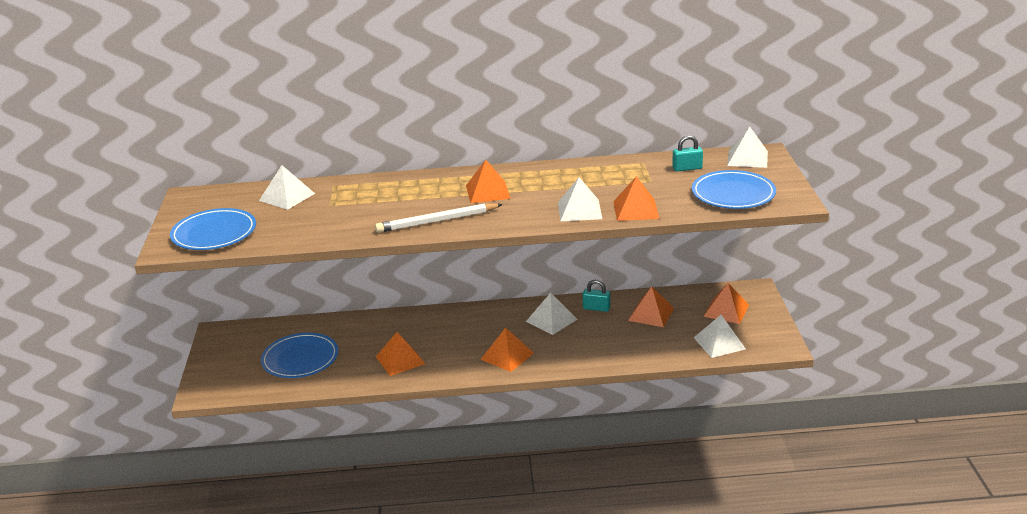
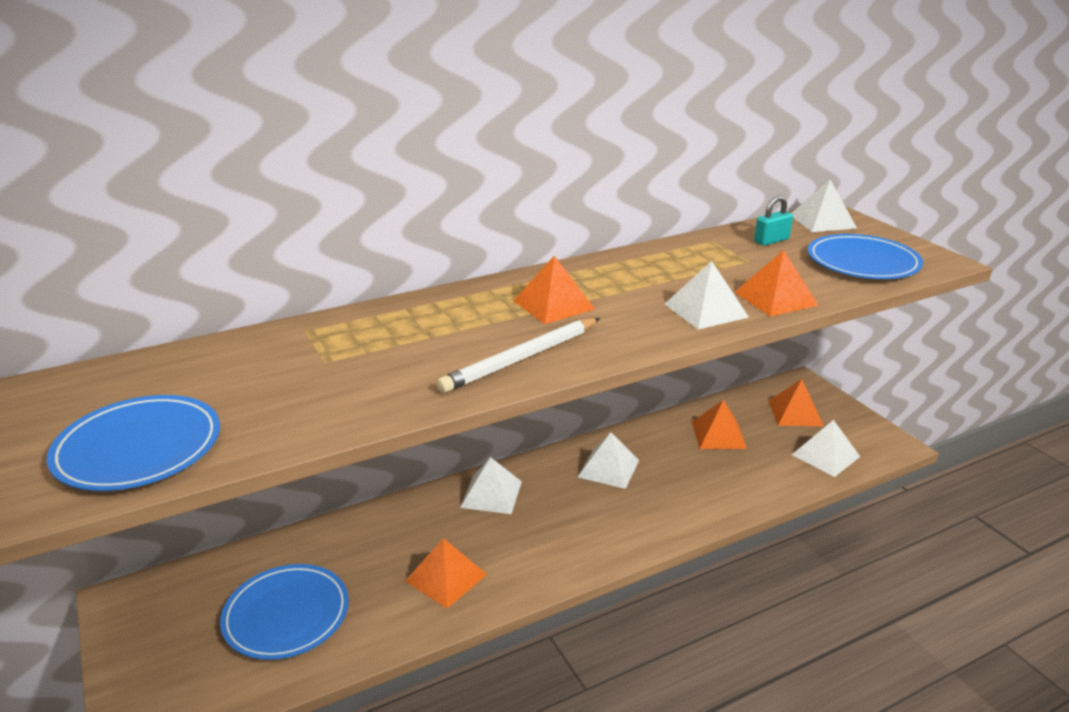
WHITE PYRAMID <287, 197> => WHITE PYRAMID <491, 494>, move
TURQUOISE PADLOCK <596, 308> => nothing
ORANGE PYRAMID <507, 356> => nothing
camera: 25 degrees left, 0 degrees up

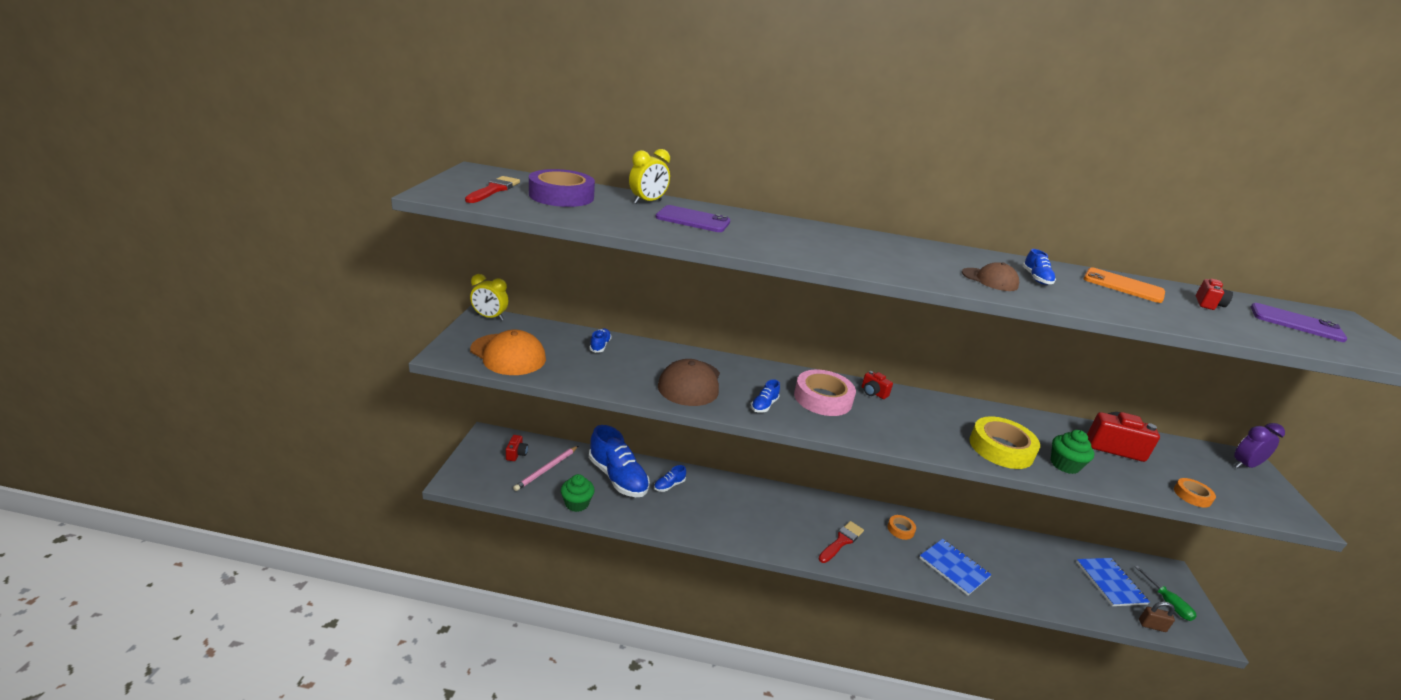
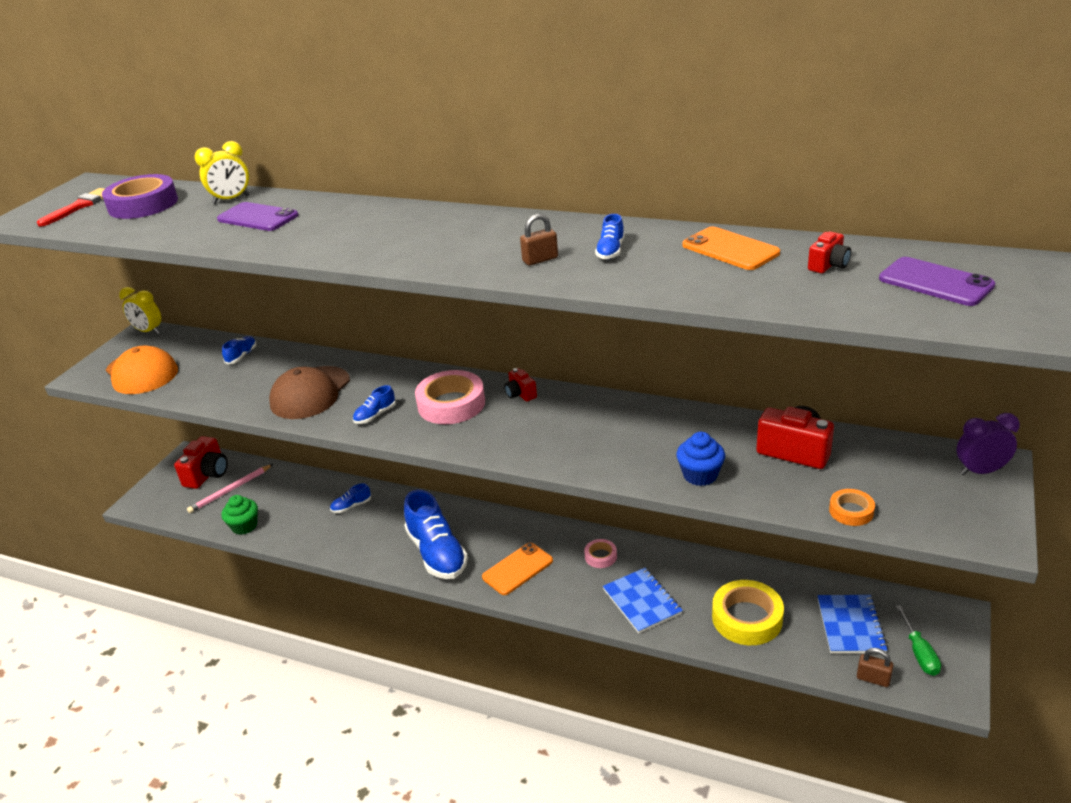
BROWN CAP <989, 280> => BROWN PADLOCK <540, 259>
YELLOW TAPE <1001, 448> => YELLOW TAPE <747, 618>, move
BLUE SHOE <618, 477> => BLUE SHOE <437, 553>, move
GREEN CUPCAKE <1064, 465> => BLUE CUPCAKE <700, 475>
RED CAMERA <516, 454> => RED CAMERA <207, 474>, x1.85
ORANGE TAPE <900, 529> => PINK TAPE <600, 556>
RED BRUSH <841, 541> => ORANGE PHONE <517, 569>
camera: 20 degrees right, 5 degrees up

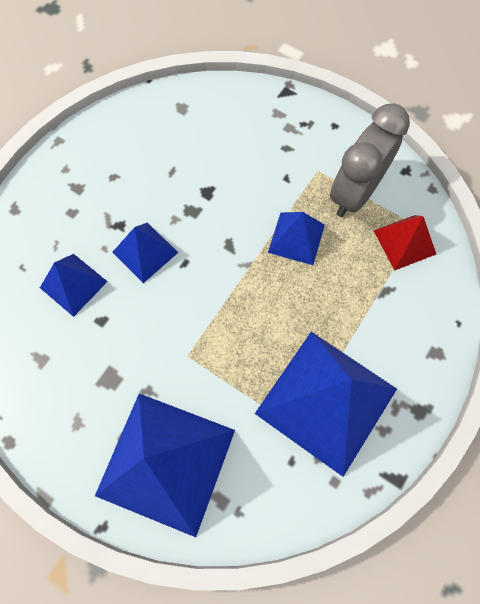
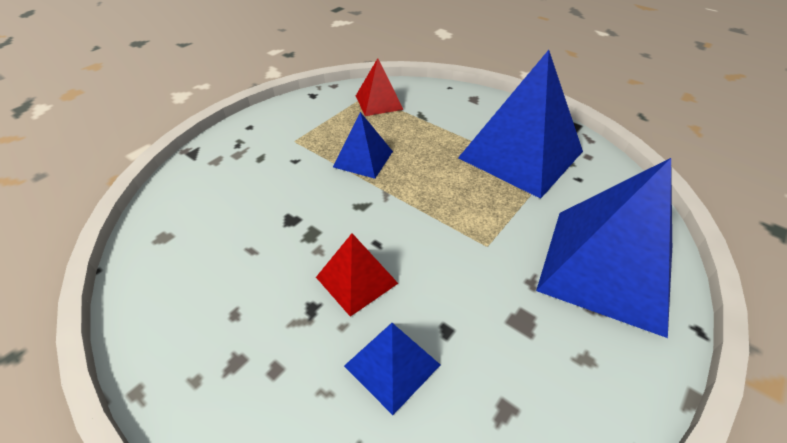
GREY CLOCK <355, 193> => nothing
BLUE PYRAMID <145, 252> => RED PYRAMID <356, 280>
camera: 85 degrees left, 25 degrees down

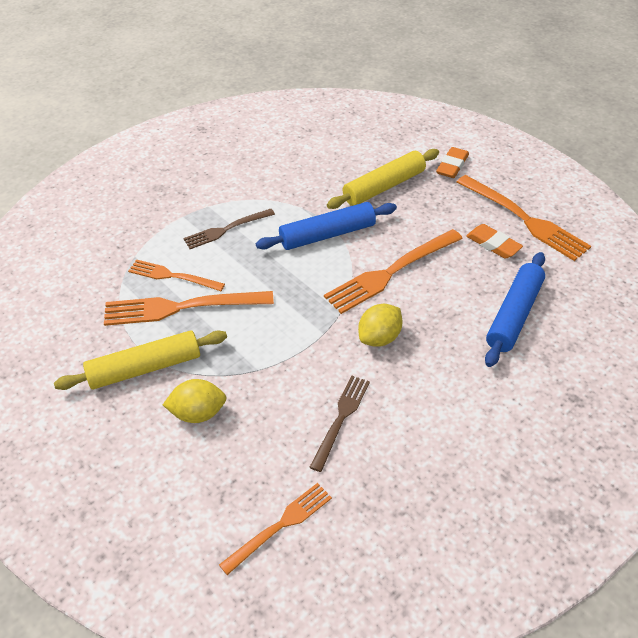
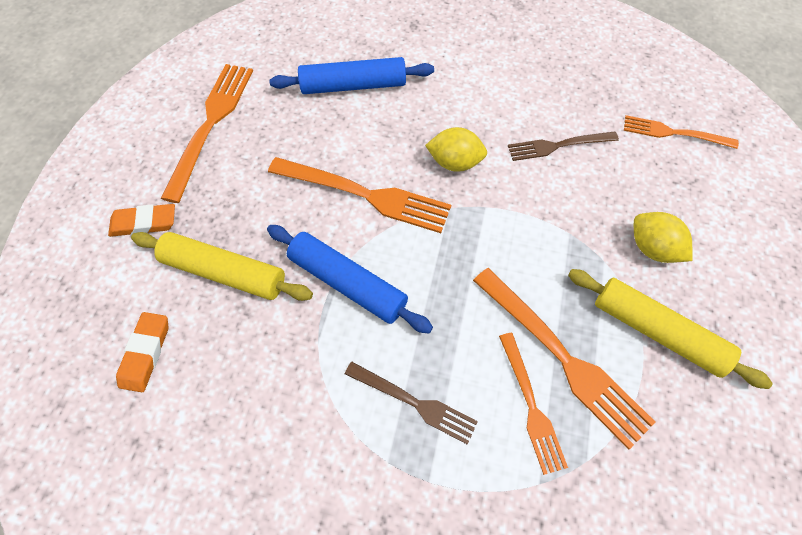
ORANGE ERASER <493, 244> => ORANGE ERASER <145, 353>, move
camera: 125 degrees left, 15 degrees up

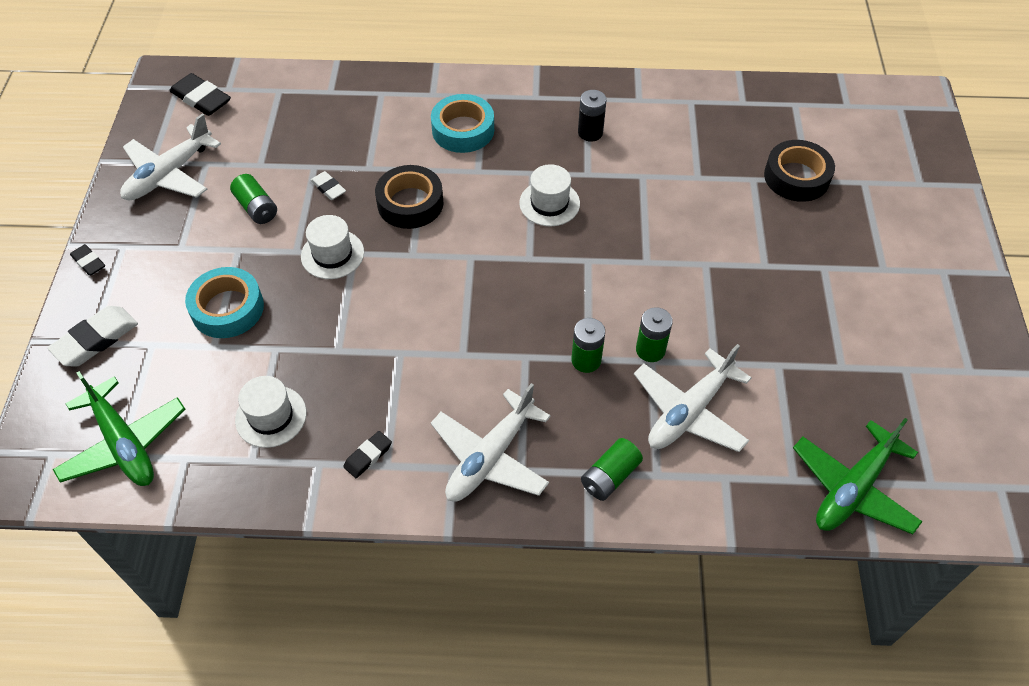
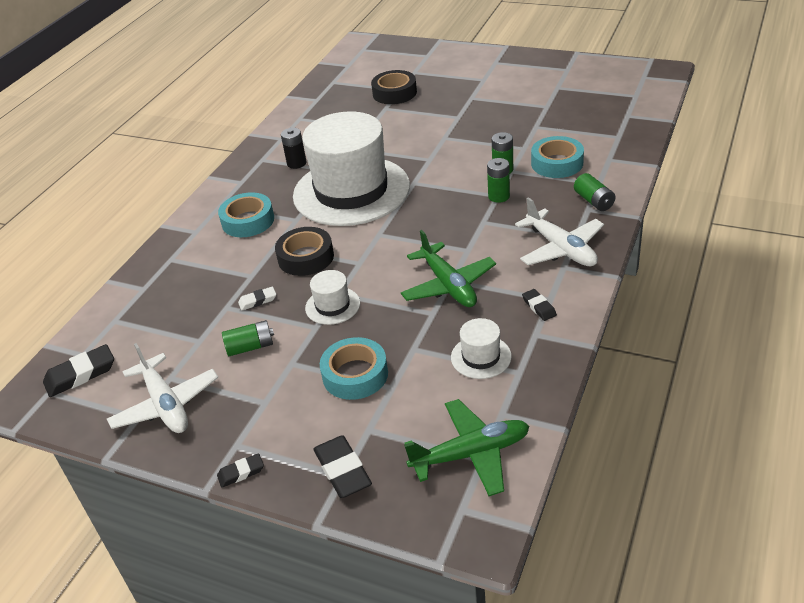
WHITE HAT <549, 203> => WHITE HAT <351, 191>, x2.48
WHITE ERASER <96, 339> => BLACK ERASER <343, 470>
WHITE PLANE <689, 412> => TURQUOISE TAPE <557, 163>
GREEN PLANE <853, 488> => GREEN PLANE <448, 285>, move
camera: 65 degrees left, 15 degrees down

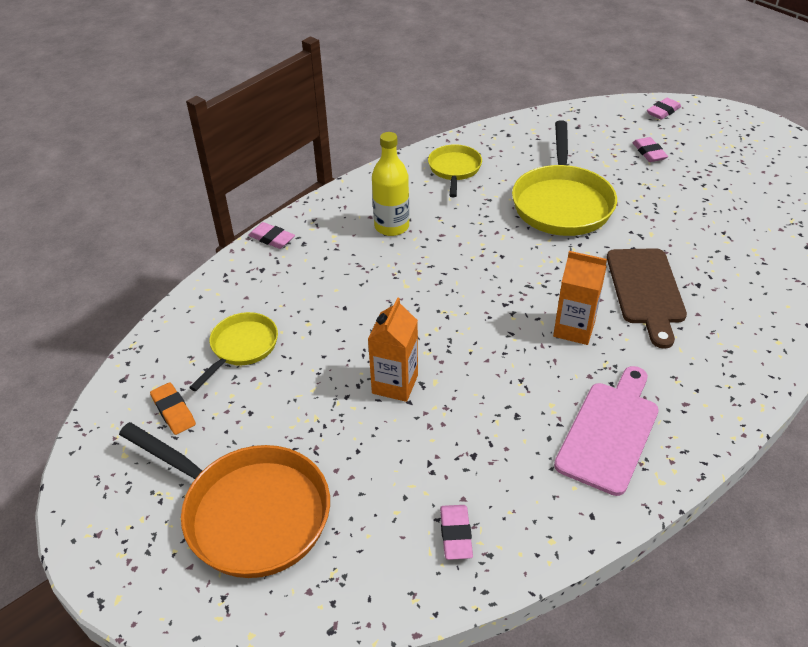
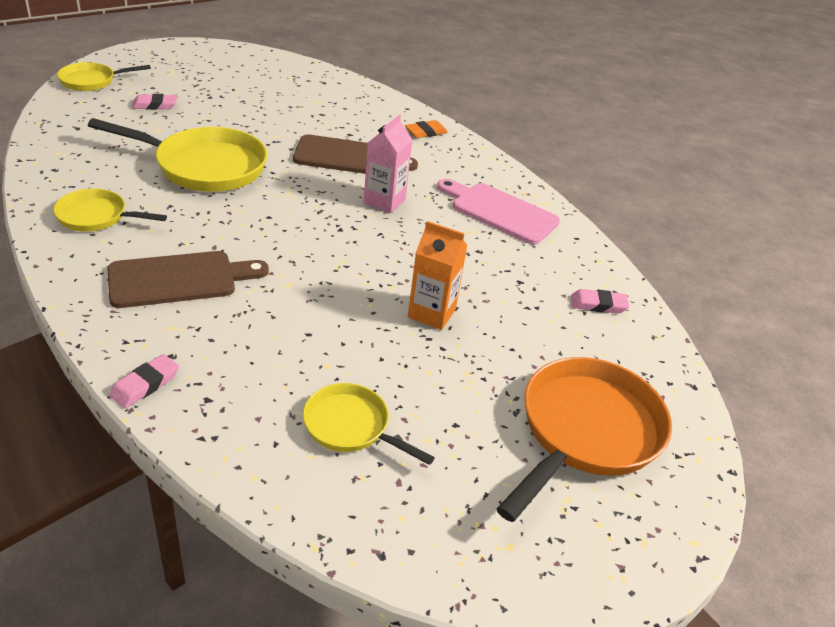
PINK ERASER <663, 111> => YELLOW PAN <91, 81>
YELLOW BOTTLE <391, 226> => BROWN CUTTING BOARD <179, 279>
ORANGE CARTON <574, 329> => PINK CARTON <384, 201>
ORANGE ERASER <173, 411> => ORANGE ERASER <426, 132>, move
camera: 90 degrees left, 5 degrees down

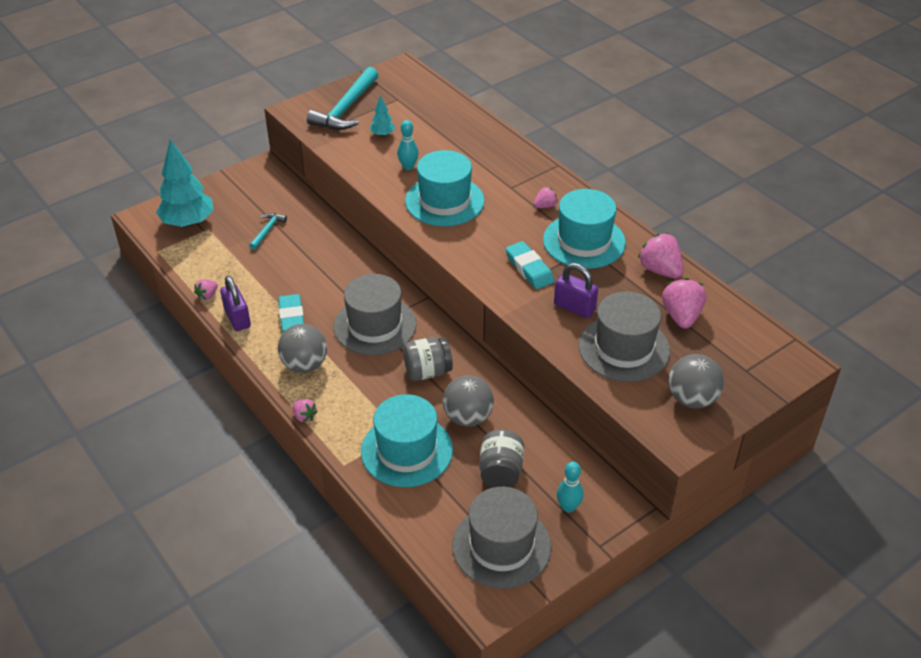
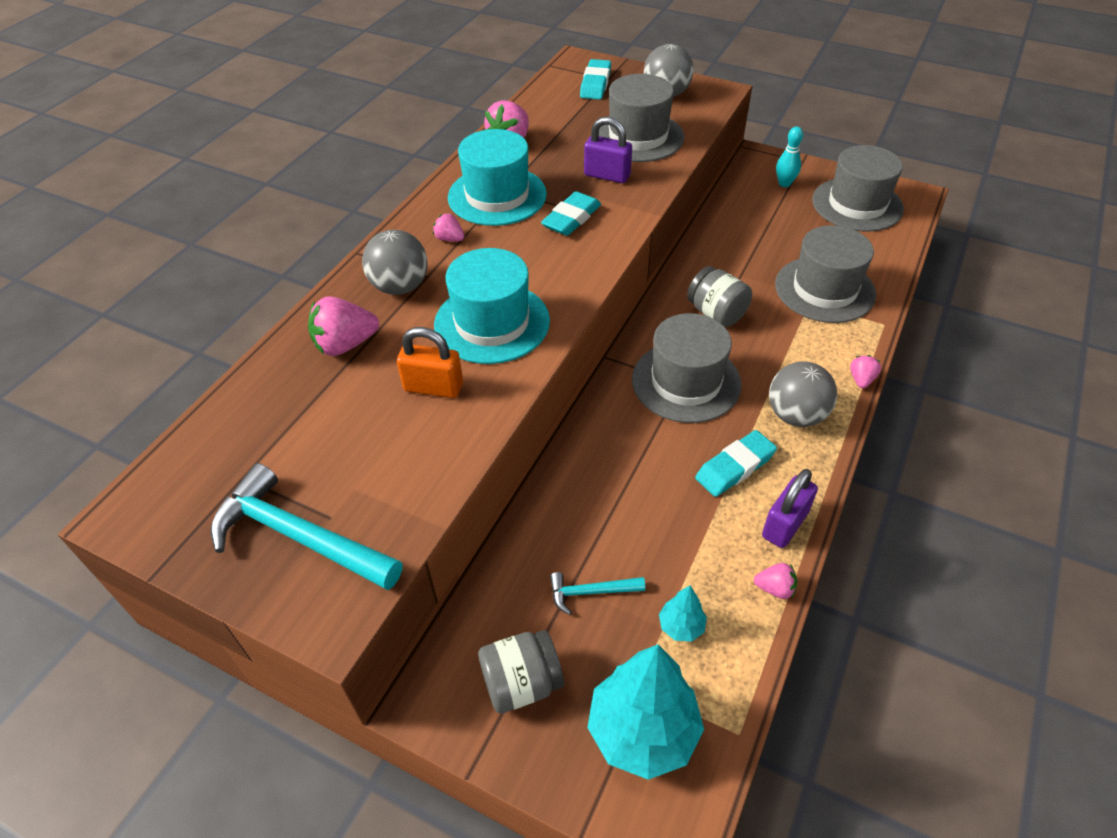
TURQUOISE HAMMER <346, 109> => TURQUOISE HAMMER <299, 537>, 150 degrees counterclockwise
TURQUOISE TREE <382, 134> => TURQUOISE TREE <681, 626>, move
TURQUOISE BOWLING PIN <408, 167> => ORANGE PADLOCK <433, 387>
PURPLE PADLOCK <574, 307> => PURPLE PADLOCK <607, 175>, 75 degrees counterclockwise
PINK STRAWBERRY <681, 316> => PINK STRAWBERRY <345, 344>, move
GREY BALL <468, 417> => GREY BALL <400, 287>, move
TURQUOISE HAT <407, 450> => GREY HAT <824, 289>
GREY JAR <501, 472> => GREY JAR <521, 683>, move
nothing => TURQUOISE ERASER <595, 84>
camera: 115 degrees left, 5 degrees up

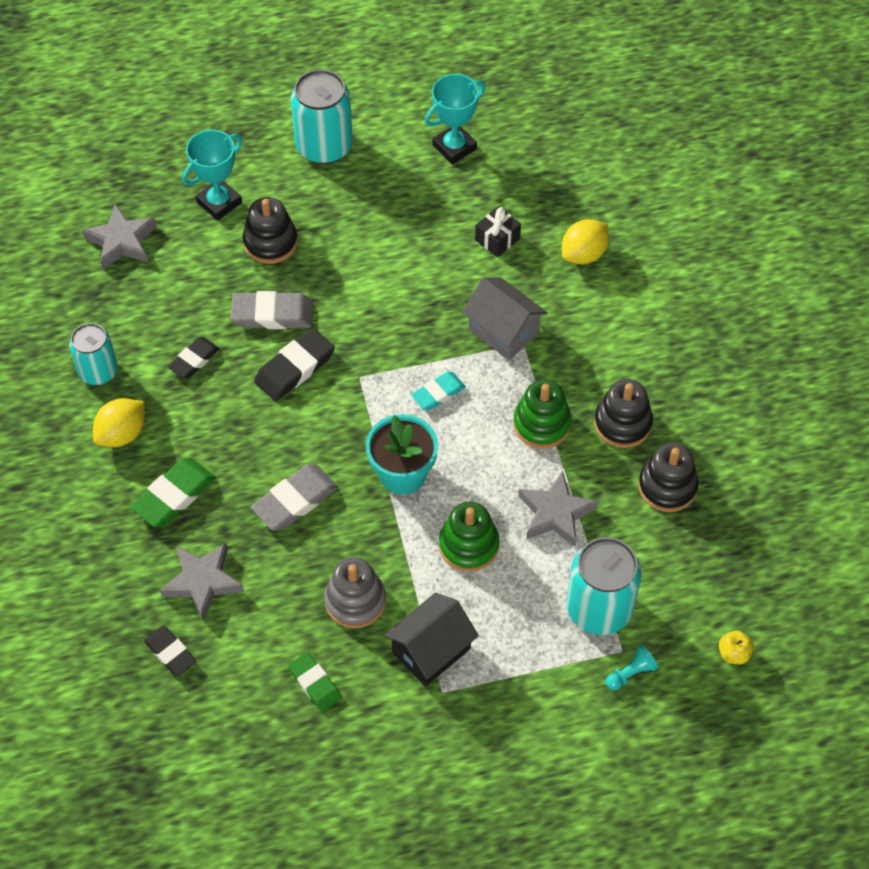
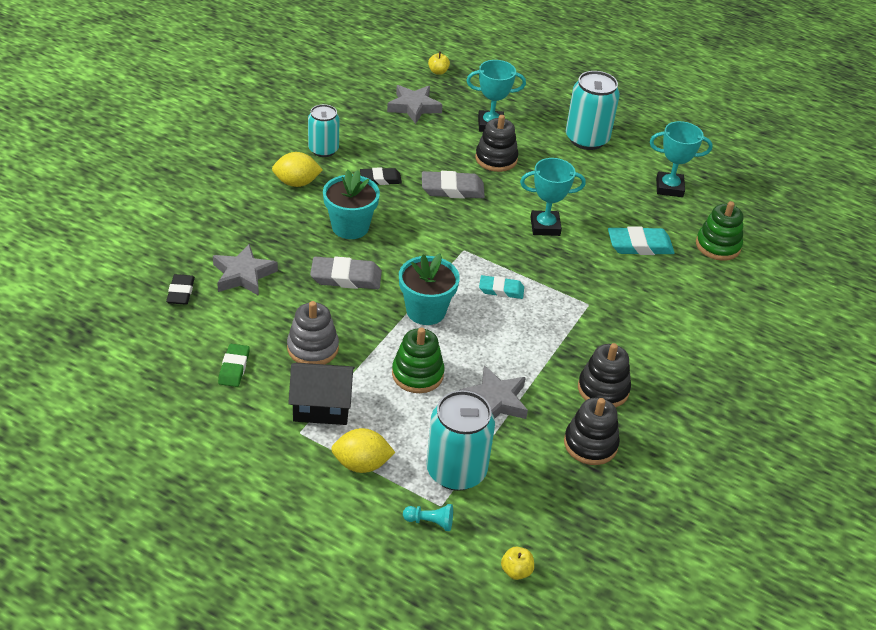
BLACK GIFT <497, 239> => TURQUOISE ERASER <639, 245>
YELLOW LEMON <584, 254> => YELLOW LEMON <361, 464>, move
GREY HOUSE <503, 331> => nothing
GREY ERASER <272, 314> => GREY ERASER <452, 189>, 45 degrees counterclockwise
BLACK ERASER <294, 368> => nothing
GREEN STACKING TOY <542, 424> => GREEN STACKING TOY <718, 246>, move
GREEN ERASER <174, 496> => nothing
nothing => YELLOW APPLE <438, 72>
nothing => TURQUOISE TROPHY <545, 226>
nothing => TURQUOISE FLOWER POT <350, 227>
camera: 40 degrees right, 15 degrees down

